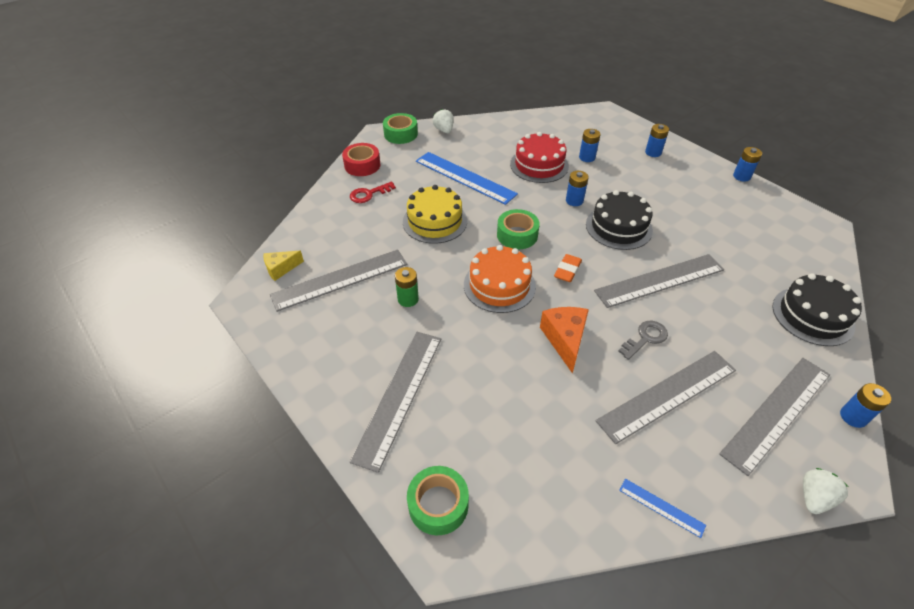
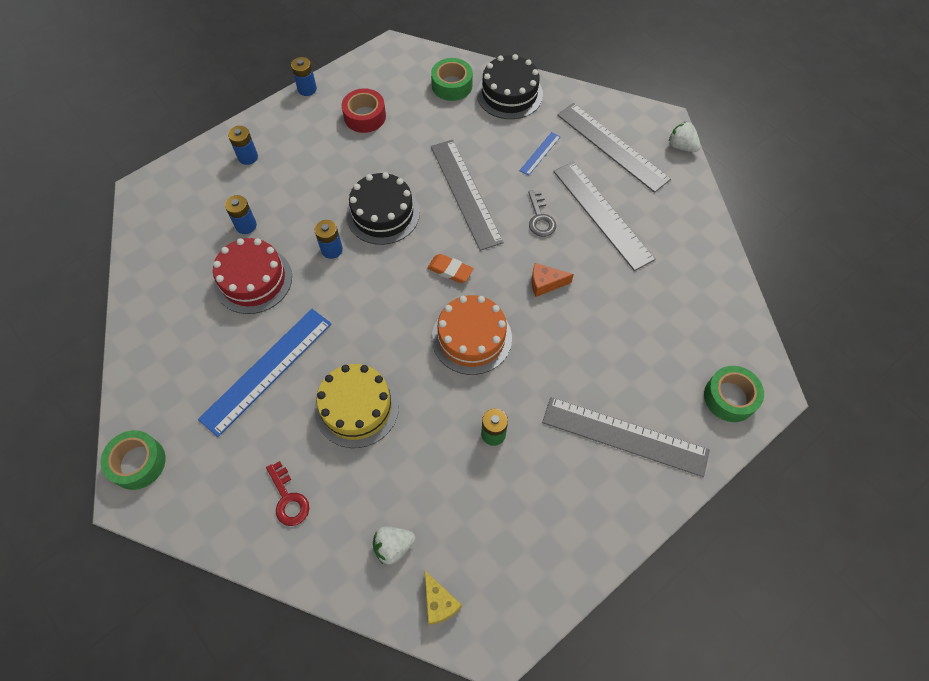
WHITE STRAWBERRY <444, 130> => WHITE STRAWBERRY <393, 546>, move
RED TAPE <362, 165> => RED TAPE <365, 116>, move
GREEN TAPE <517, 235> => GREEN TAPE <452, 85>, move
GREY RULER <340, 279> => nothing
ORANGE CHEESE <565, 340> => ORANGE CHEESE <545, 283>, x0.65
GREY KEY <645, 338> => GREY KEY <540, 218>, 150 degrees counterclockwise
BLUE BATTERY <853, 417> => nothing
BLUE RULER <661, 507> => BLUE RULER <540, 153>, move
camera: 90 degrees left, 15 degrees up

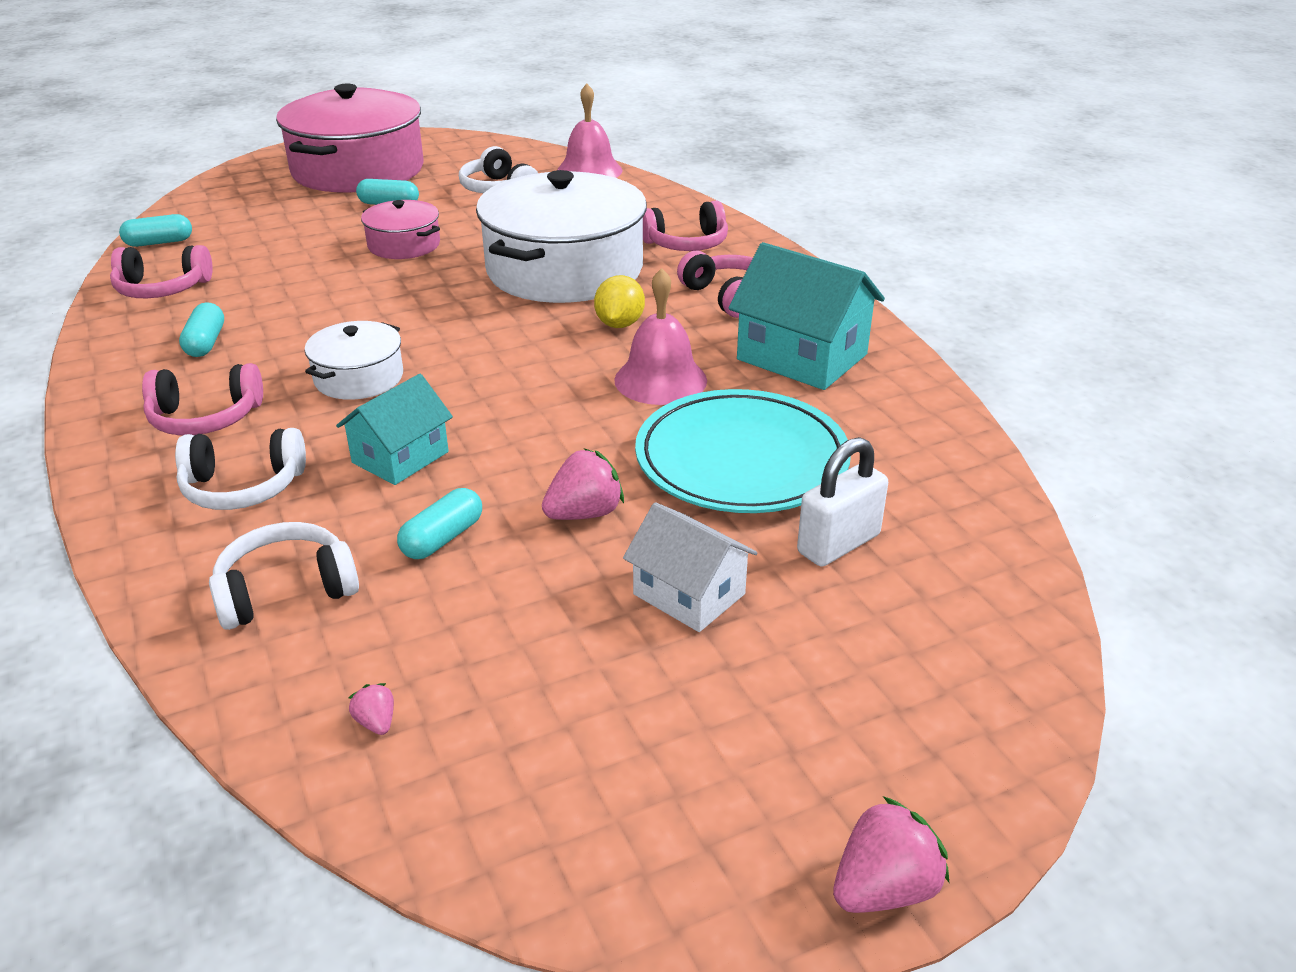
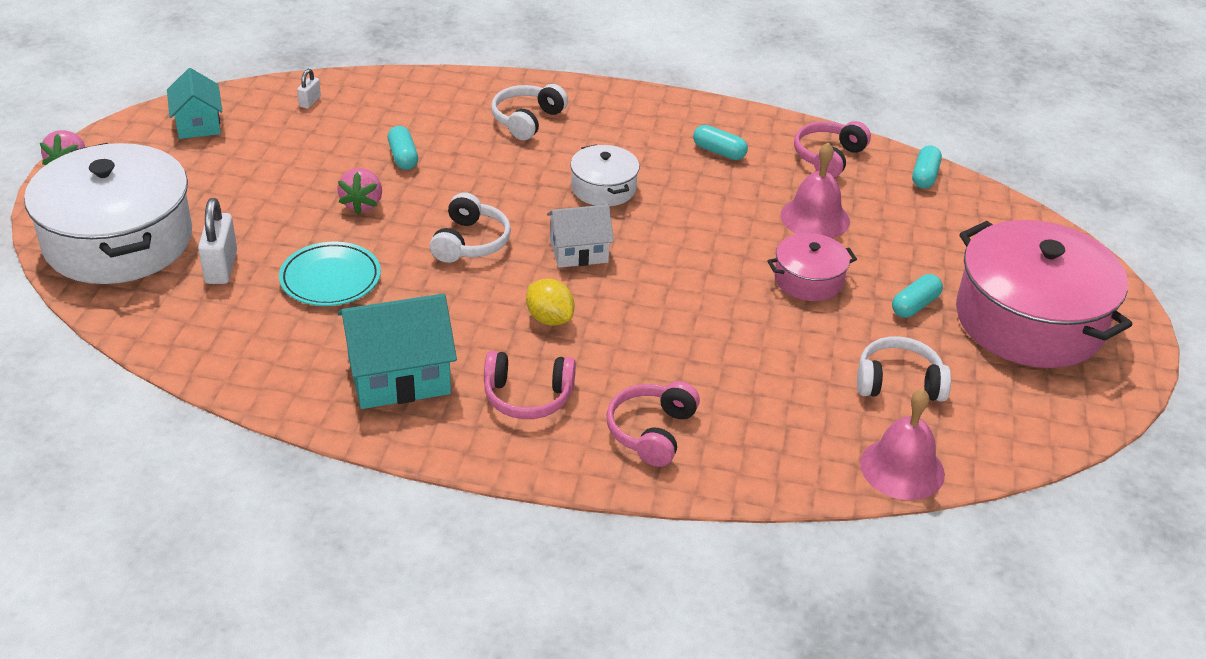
WHITE POT <564, 270> => WHITE POT <118, 240>, move
PINK BELL <660, 380> => PINK BELL <815, 218>, move
PINK HEADPHONES <205, 418> => nothing
TURQUOISE HOUSE <400, 457> => TURQUOISE HOUSE <198, 124>, move
TURQUOISE PLATE <741, 460> => TURQUOISE PLATE <330, 279>, x0.65
WHITE HOUSE <689, 594> => WHITE HOUSE <579, 251>, move
WHITE HEADPHONES <286, 591> => WHITE HEADPHONES <470, 242>, move
PINK STRAWBERRY <376, 722> => WHITE PADLOCK <310, 102>
camera: 125 degrees right, 5 degrees up

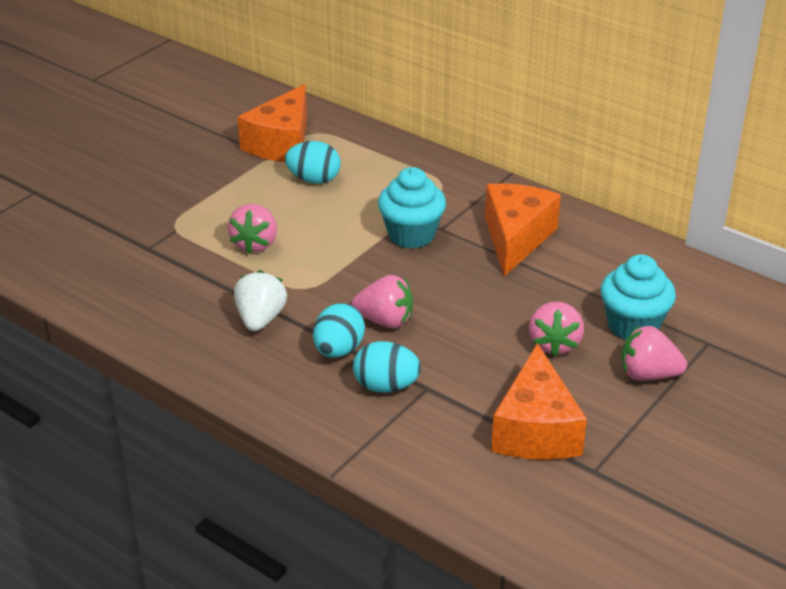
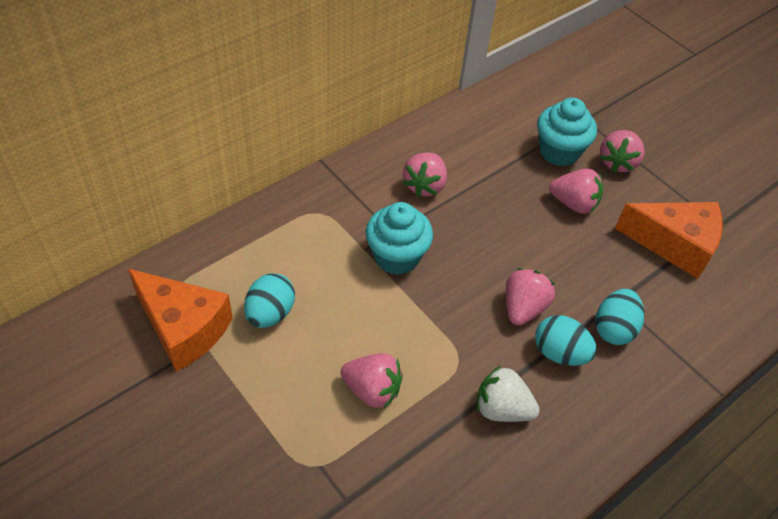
ORANGE CHEESE <516, 238> => PINK STRAWBERRY <424, 185>
camera: 80 degrees left, 15 degrees up

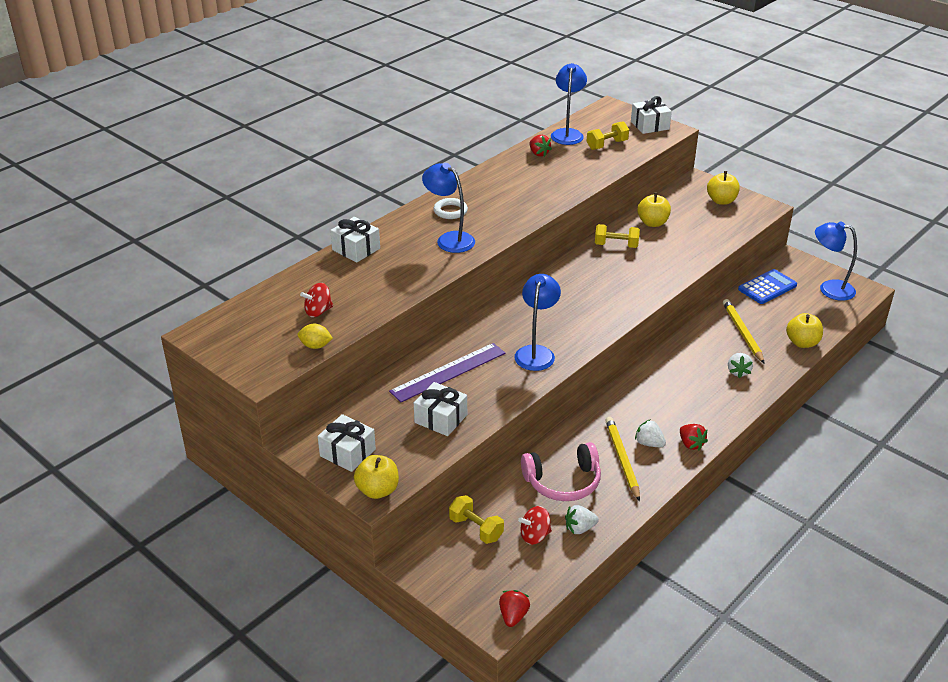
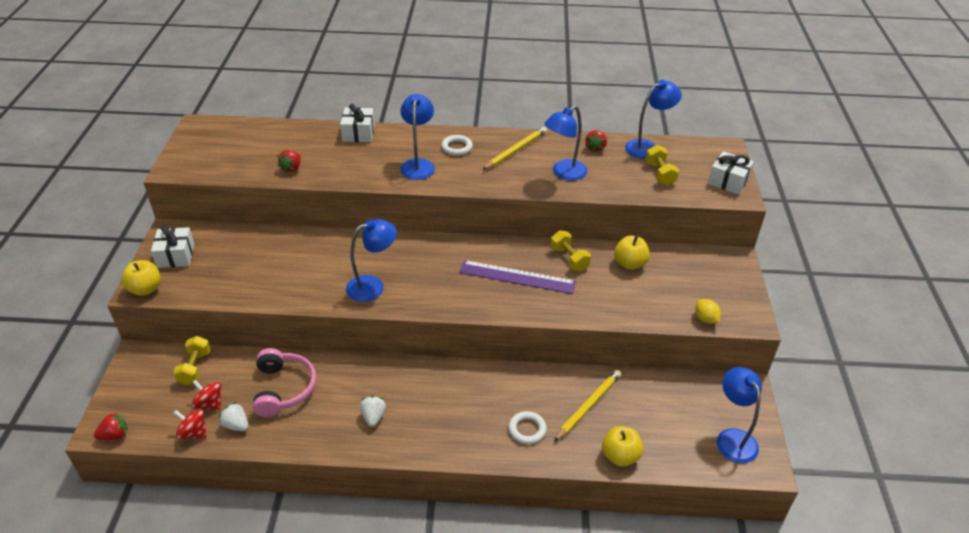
YELLOW DUMBBELL <607, 145> => YELLOW DUMBBELL <660, 174>, 60 degrees clockwise
YELLOW APPLE <721, 201> => nothing
BLUE CALCULATOR <767, 287> => nothing
RED SPINNING TOP <318, 311> => RED SPINNING TOP <193, 432>, move
YELLOW LEMON <315, 346> => YELLOW LEMON <705, 319>, move
PURPLE RULER <448, 372> => PURPLE RULER <517, 277>, move
WHITE STRAWBERRY <738, 372> => WHITE RING <527, 429>
WHITE GIFT <440, 419> => nothing
YELLOW PENCIL <622, 459> => YELLOW PENCIL <515, 150>, move
RED STRAWBERRY <691, 444> => RED STRAWBERRY <292, 168>, move
PINK HEADPHONES <563, 482> => PINK HEADPHONES <283, 388>, 135 degrees counterclockwise
nothing => BLUE LAMP <564, 173>
camera: 50 degrees right, 5 degrees up

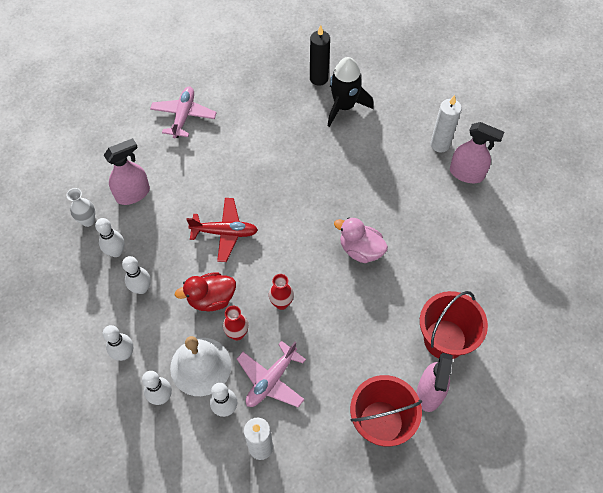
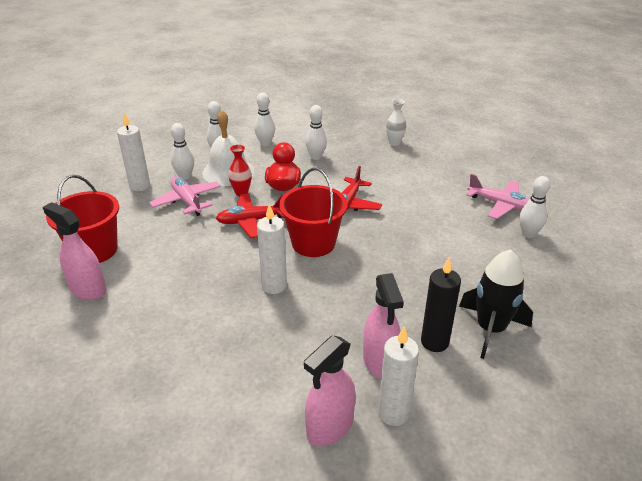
BLACK CANDLE <318, 78> => BLACK CANDLE <434, 342>, move
PINK SPRAY BOTTLE <133, 194> => PINK SPRAY BOTTLE <380, 362>, move
PINK DUCK <360, 250> => WHITE CANDLE <274, 286>
WHITE BOWLING PIN <116, 252> => WHITE BOWLING PIN <528, 234>, move
RED VASE <281, 303> => RED PLANE <251, 221>
RED BUCKET <444, 339> => RED BUCKET <313, 243>, move
camera: 110 degrees right, 25 degrees down

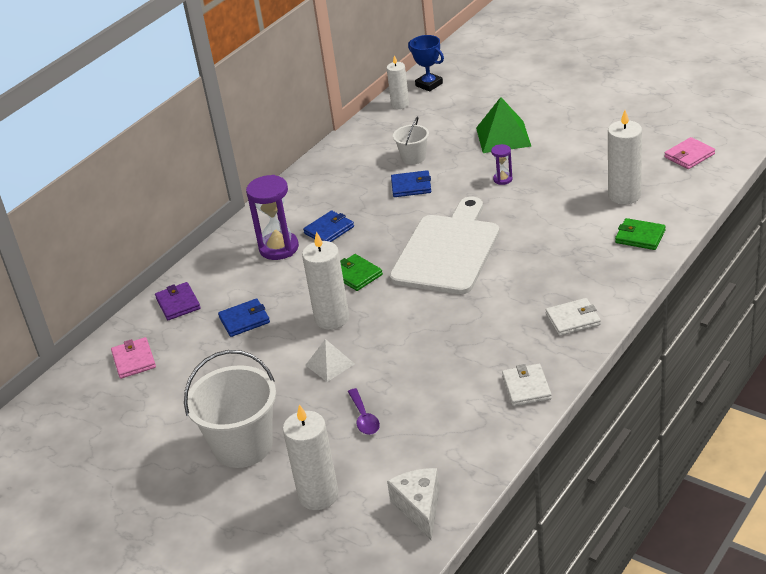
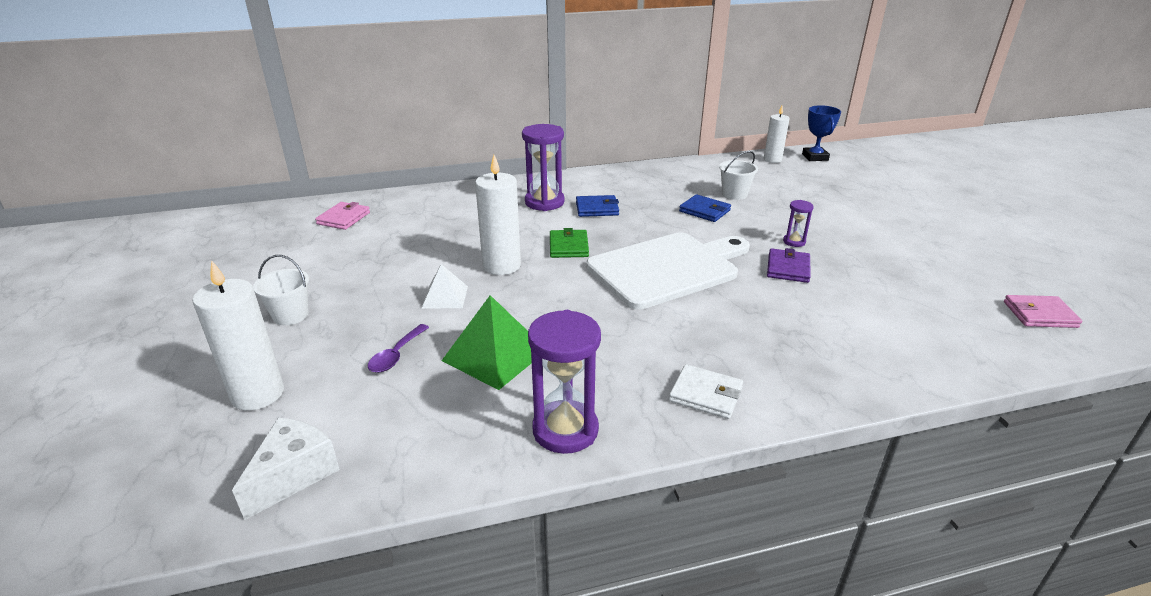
GREEN PYRAMID <503, 137> => GREEN PYRAMID <495, 355>, move
WHITE CANDLE <624, 195> => nothing
GREEN WALLET <640, 236> => nothing
PURPLE WALLET <178, 303> => PURPLE WALLET <788, 268>, move
BLUE WALLET <244, 320> => nothing
WHITE BUCKET <243, 446> => WHITE BUCKET <290, 315>, x0.52
WHITE WALLET <526, 387> => PURPLE HOURGLASS <565, 430>
camera: 35 degrees right, 5 degrees down

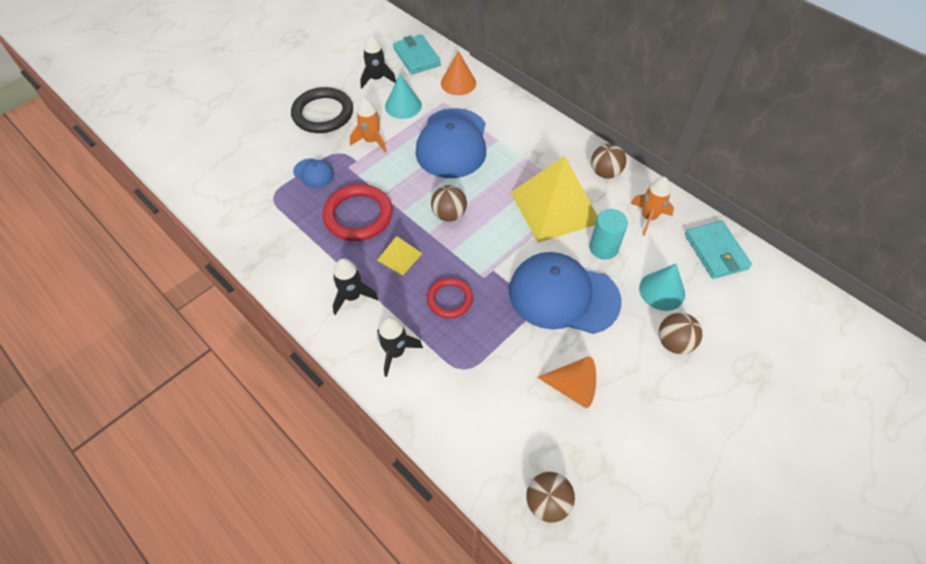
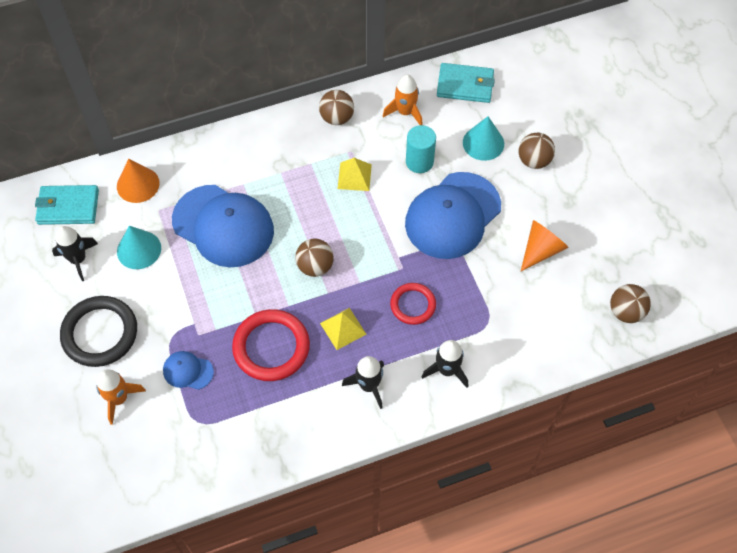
ORANGE ROCKET <371, 141> => ORANGE ROCKET <119, 399>, move
YELLOW PYRAMID <555, 207> => YELLOW PYRAMID <354, 176>, x0.45
BLUE CAP <314, 173> => BLUE CAP <188, 371>, 135 degrees counterclockwise
camera: 65 degrees left, 5 degrees up

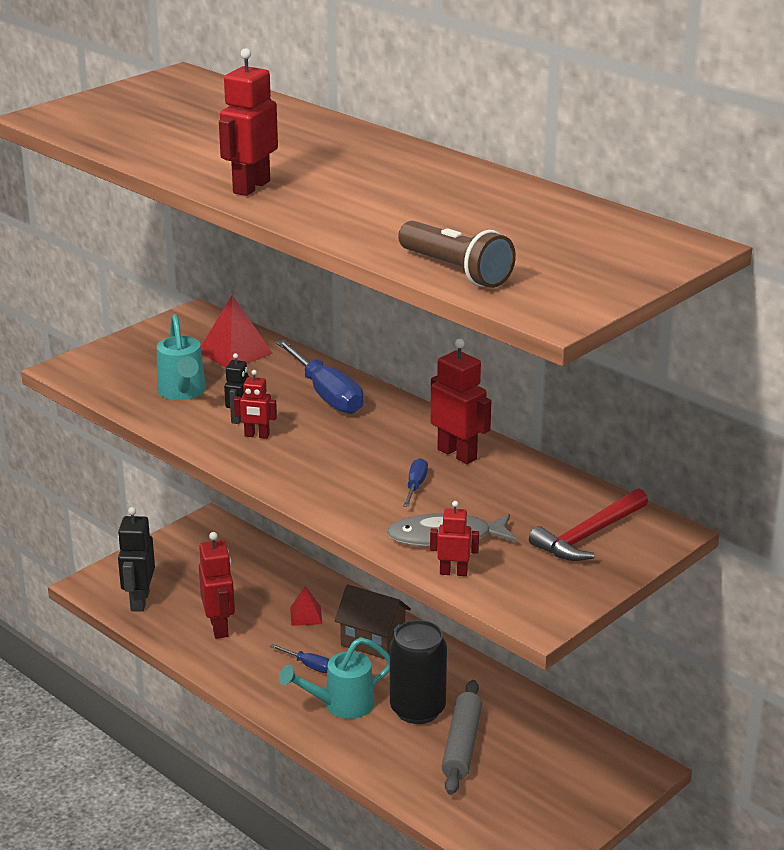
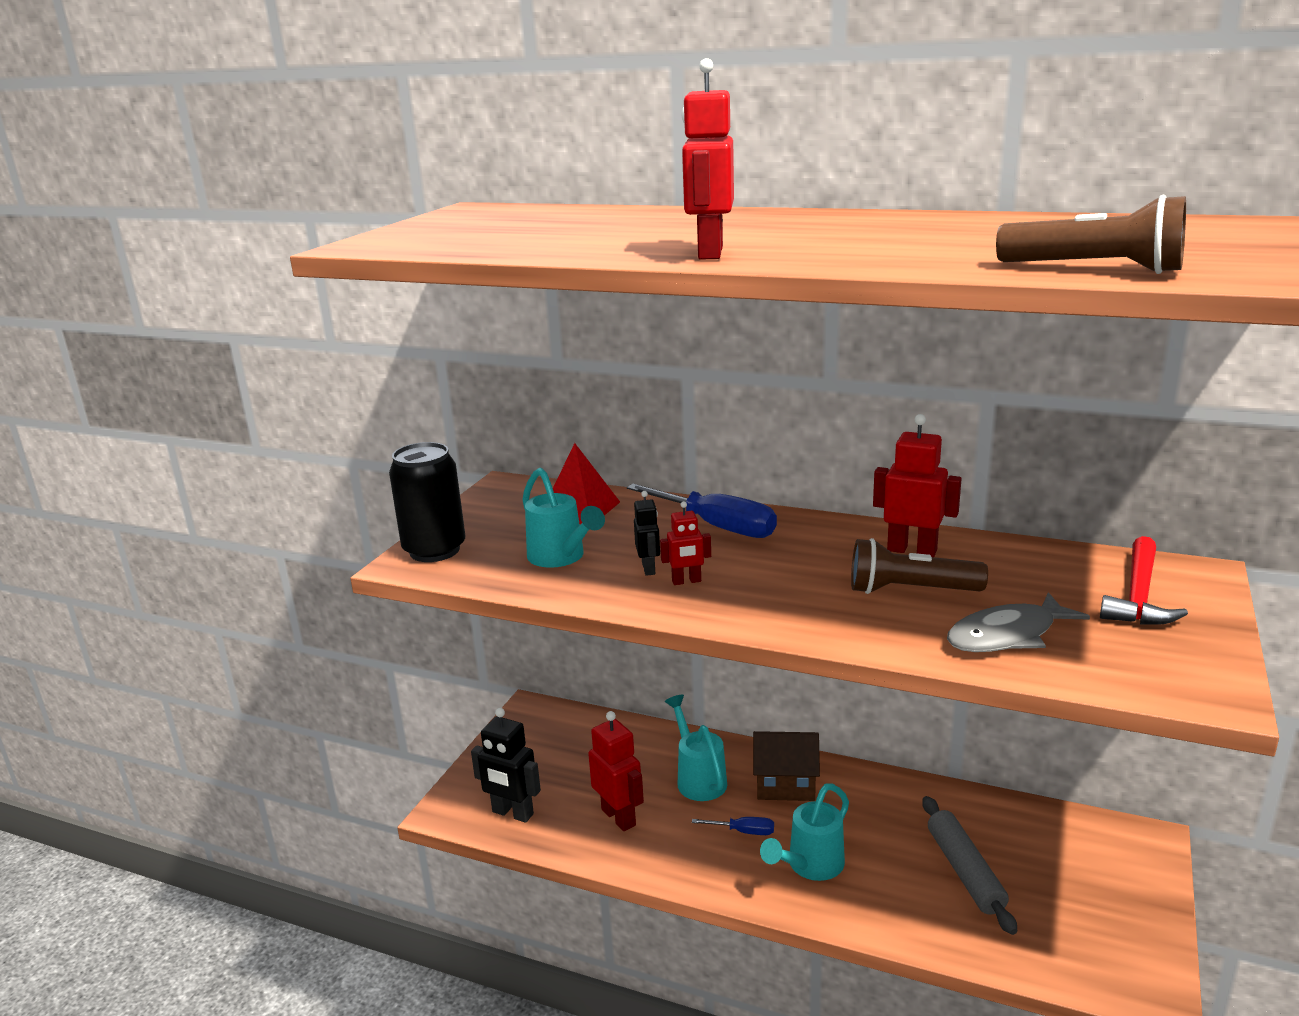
BLUE SCREWDRIVER <415, 486> => BROWN FLASHLIGHT <910, 591>
RED ROBOT <453, 572> => nothing
BLACK ROBOT <139, 601> => BLACK ROBOT <512, 813>, 45 degrees counterclockwise
RED PYRAMID <306, 615> => TURQUOISE WATERING CAN <698, 778>
BLACK CAN <417, 709> => BLACK CAN <434, 550>, move
camera: 20 degrees left, 5 degrees down

